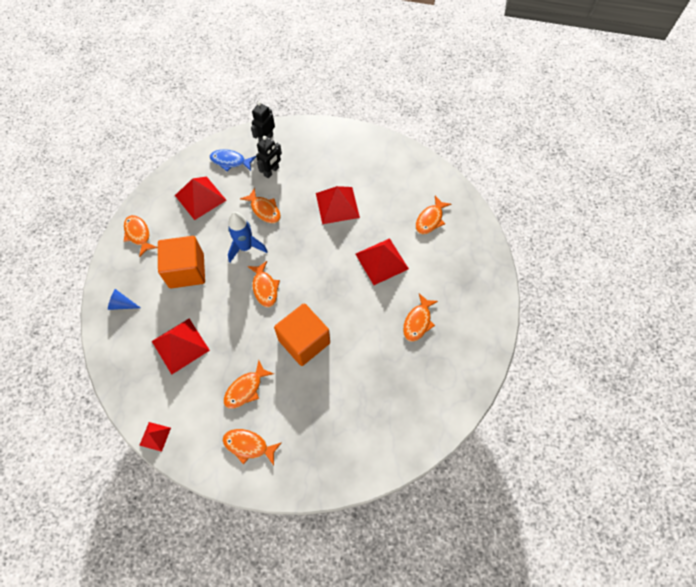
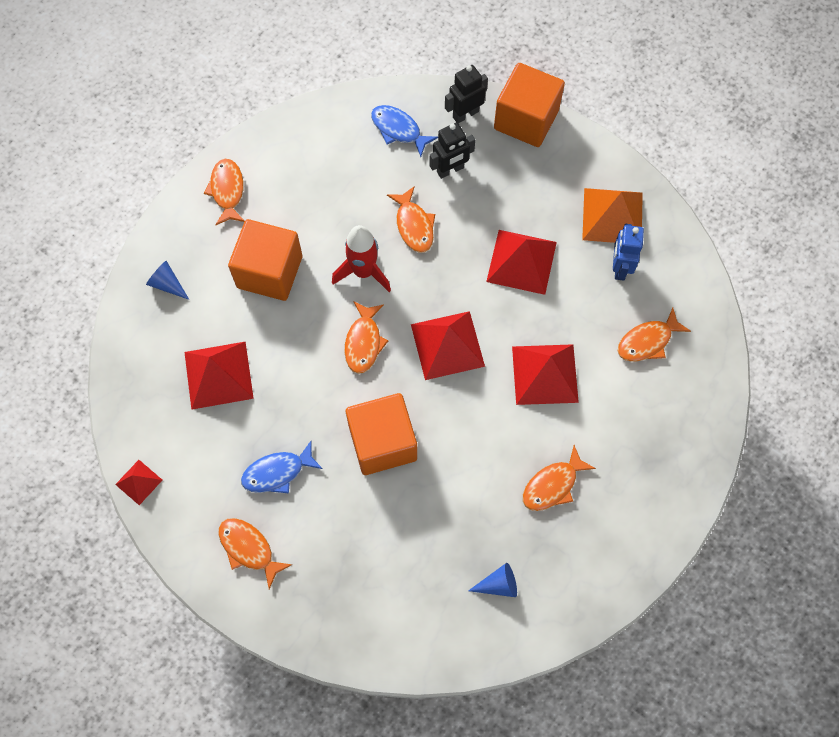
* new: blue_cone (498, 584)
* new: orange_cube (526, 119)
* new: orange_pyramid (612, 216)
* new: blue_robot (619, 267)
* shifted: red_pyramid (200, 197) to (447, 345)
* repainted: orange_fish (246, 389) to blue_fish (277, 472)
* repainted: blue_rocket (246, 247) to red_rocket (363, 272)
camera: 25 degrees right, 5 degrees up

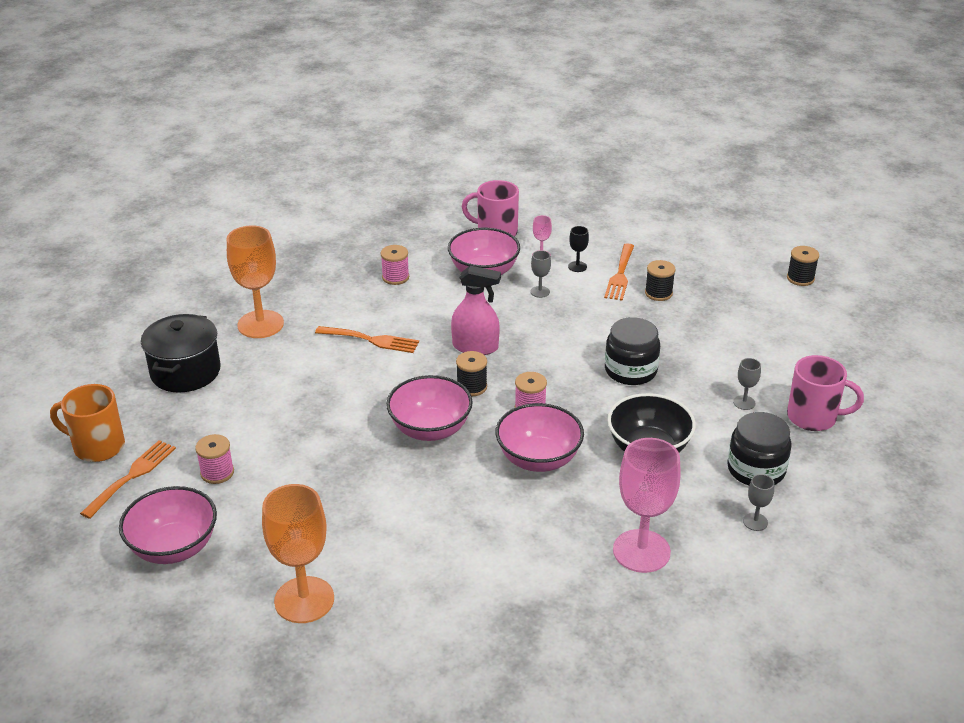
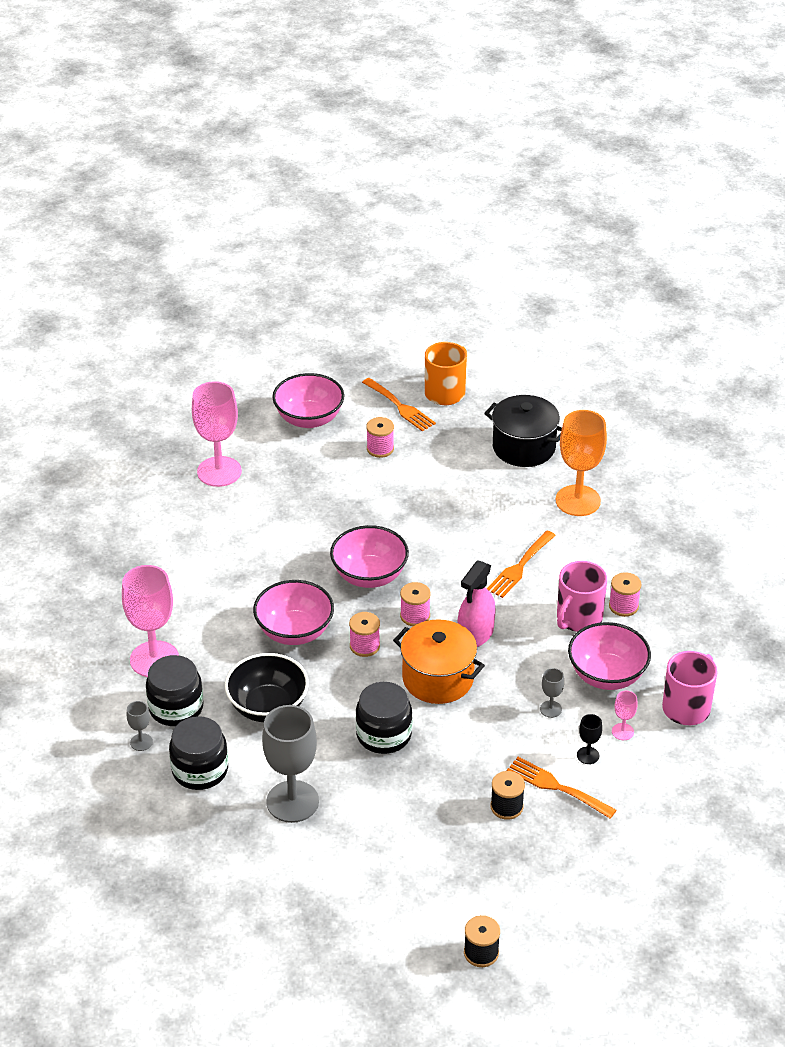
* new: black_jar (176, 708)
* new: orange_pot (438, 678)
* shifted: pink_mug (813, 417) to (578, 618)
* repainted: orange_goblet (304, 600) to pink_goblet (219, 471)
* repainted: black_spool (471, 387) to pink_spool (415, 616)
* scaled: grey_goblet (744, 402) = (292, 801) x2.28
camera: 110 degrees right, 5 degrees up

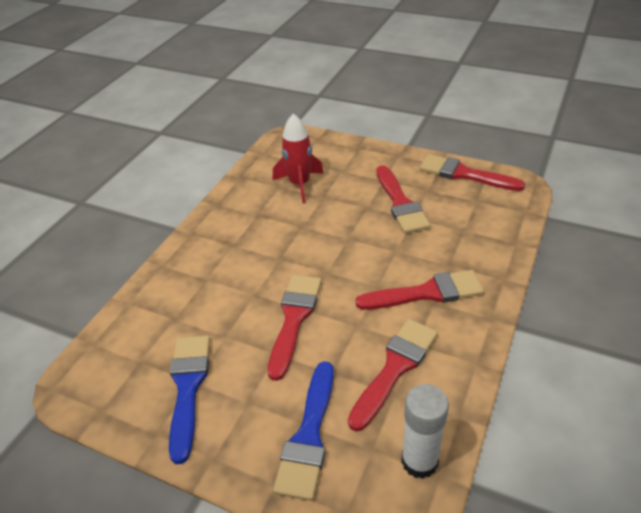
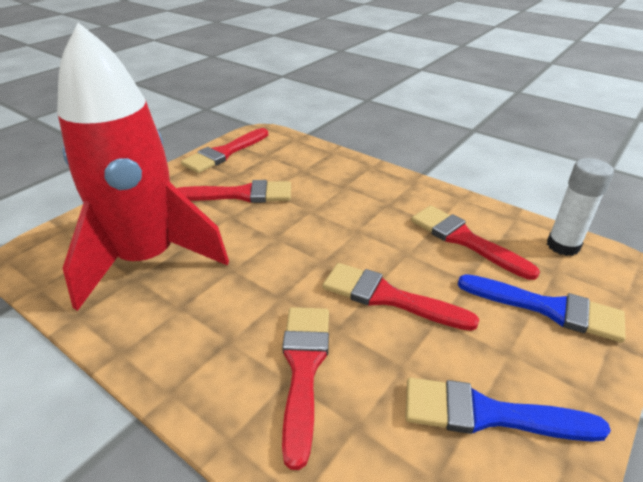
* shifted: red_brush (426, 293) to (304, 369)
* scaled: red_rocket (299, 184) = (148, 259) x2.02
camera: 80 degrees left, 5 degrees down

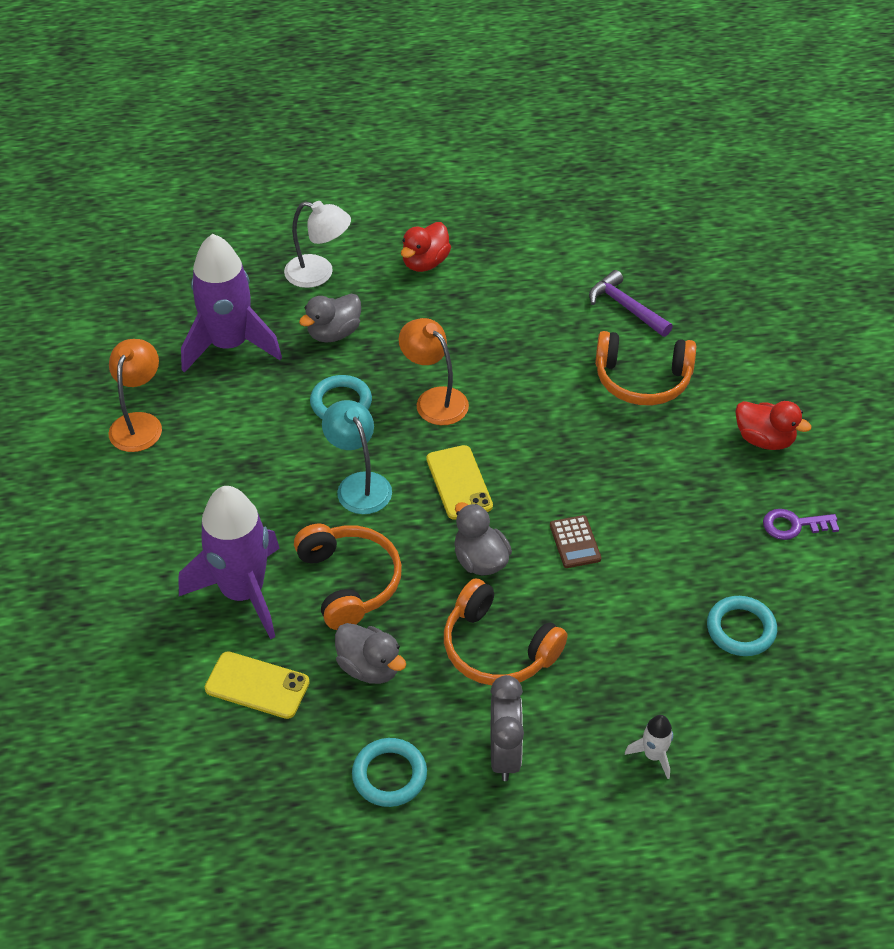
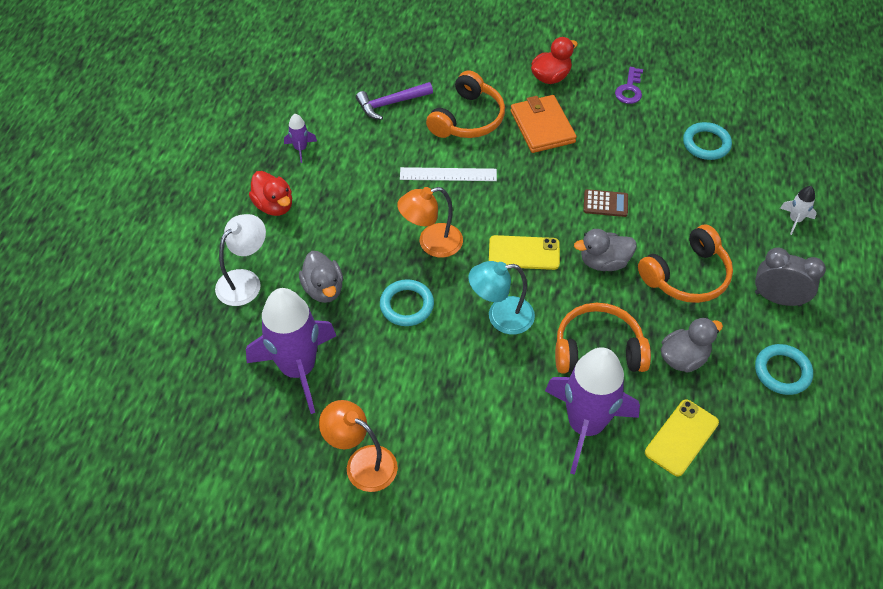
* new: purple_rocket (300, 149)
* new: white_ruler (448, 174)
* new: orange_wallet (542, 126)
camera: 70 degrees left, 5 degrees up

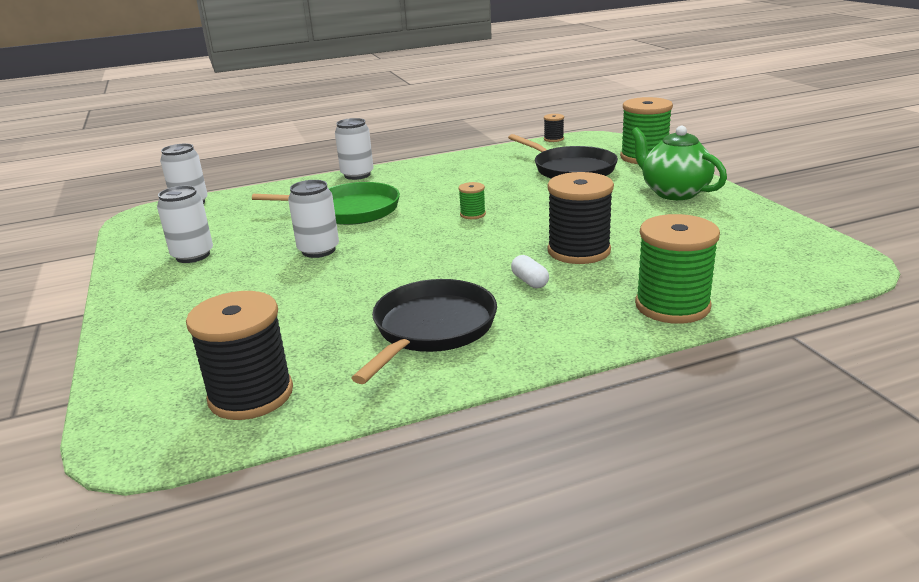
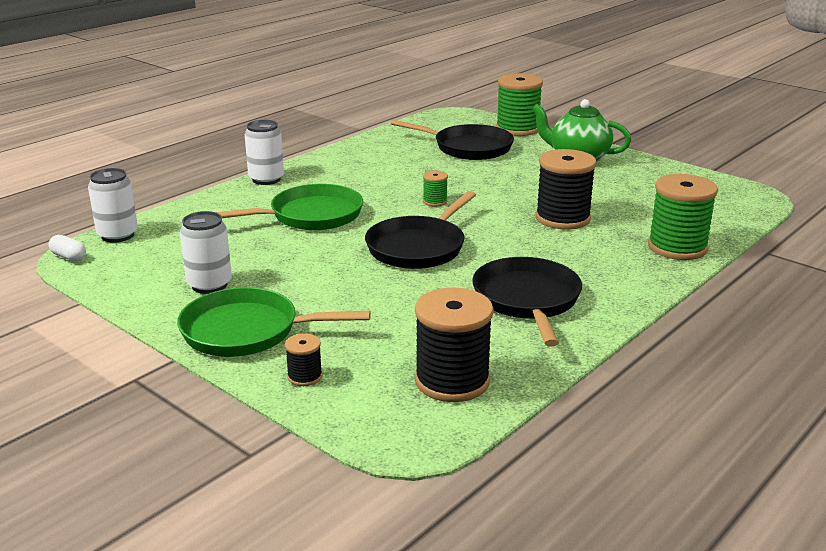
* gone: white_can (318, 250)
* new: green_pan (247, 331)
* new: black_pan (418, 247)
* shifted: white_capsule (529, 281) to (69, 257)
* shifted: black_spool (553, 139) to (304, 376)
camera: 30 degrees left, 0 degrees up

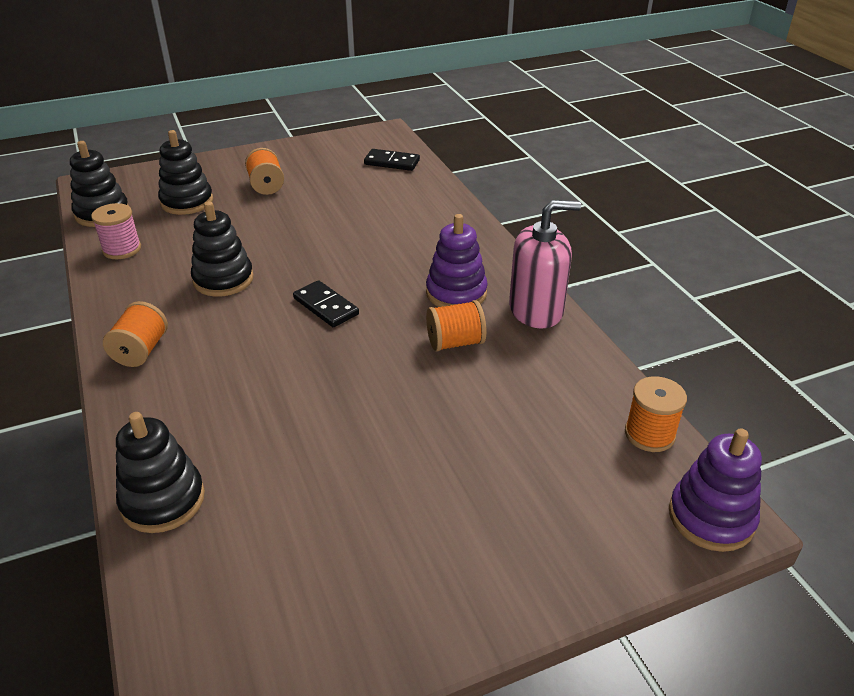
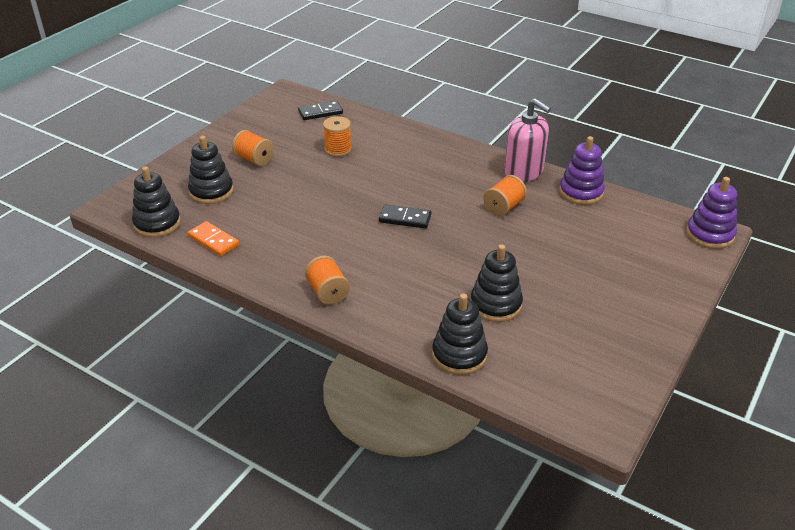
* shifted: black_stacking_toy (223, 279) to (495, 304)
* shifted: purple_stacking_toy (456, 293) to (581, 192)
* shifted: orange_spool (649, 434) to (338, 149)
* swapped: pink_spool (122, 249) to orange_domino (213, 241)
* rotated: pink_soap_dispenser (536, 310) = (523, 172) 90 degrees clockwise
camera: 35 degrees left, 0 degrees up

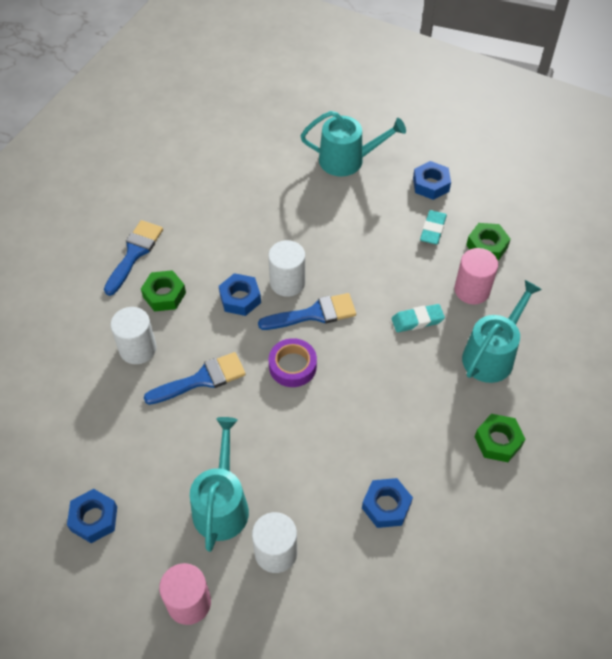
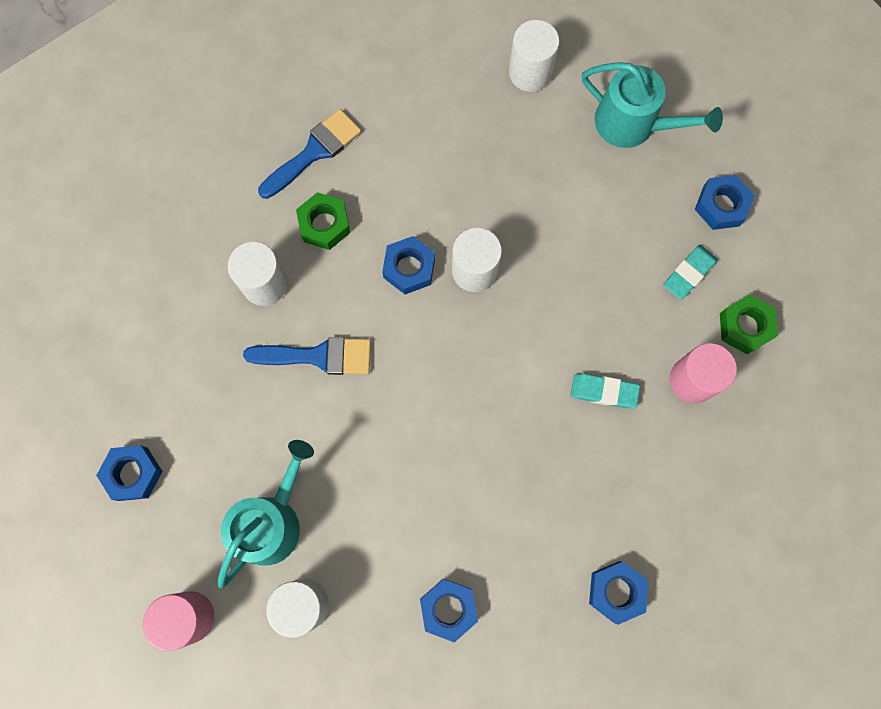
* gone: blue_brush (314, 314)
* gone: purple_tape (292, 366)
* gone: turquoise_watering_can (491, 355)
* new: white_cylinder (530, 72)
* repainted: green_nut (498, 441) to blue_nut (616, 591)
camera: 25 degrees right, 20 degrees up

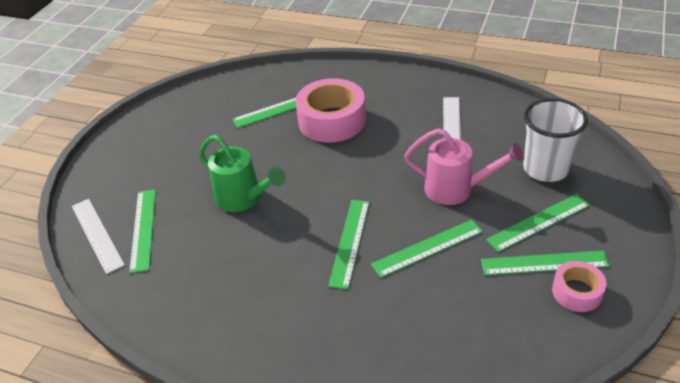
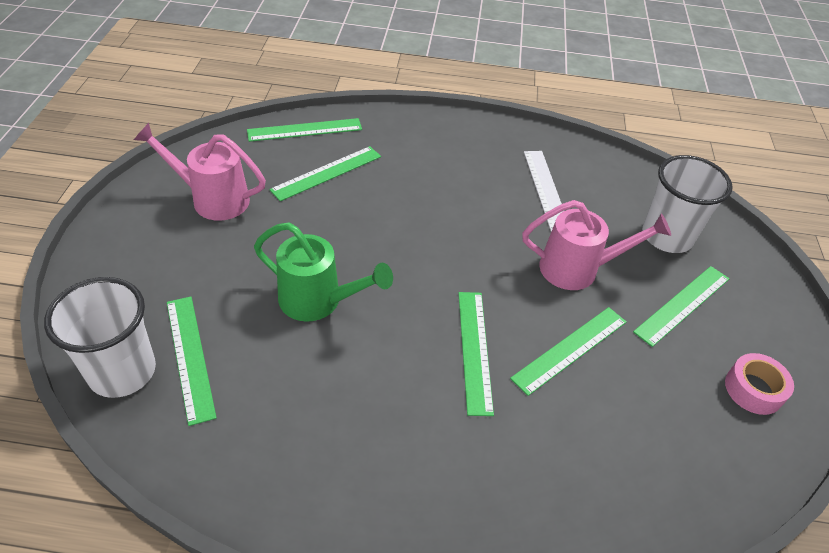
* gone: pink_tape (332, 120)
* new: pink_watering_can (212, 199)
* shifted: green_ruler (544, 263) to (305, 130)
* swapped: white_ruler (97, 234) to white_cup (122, 371)
camera: 20 degrees left, 5 degrees up

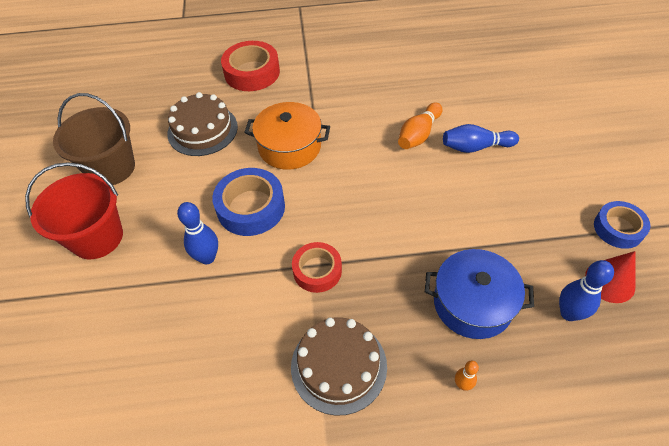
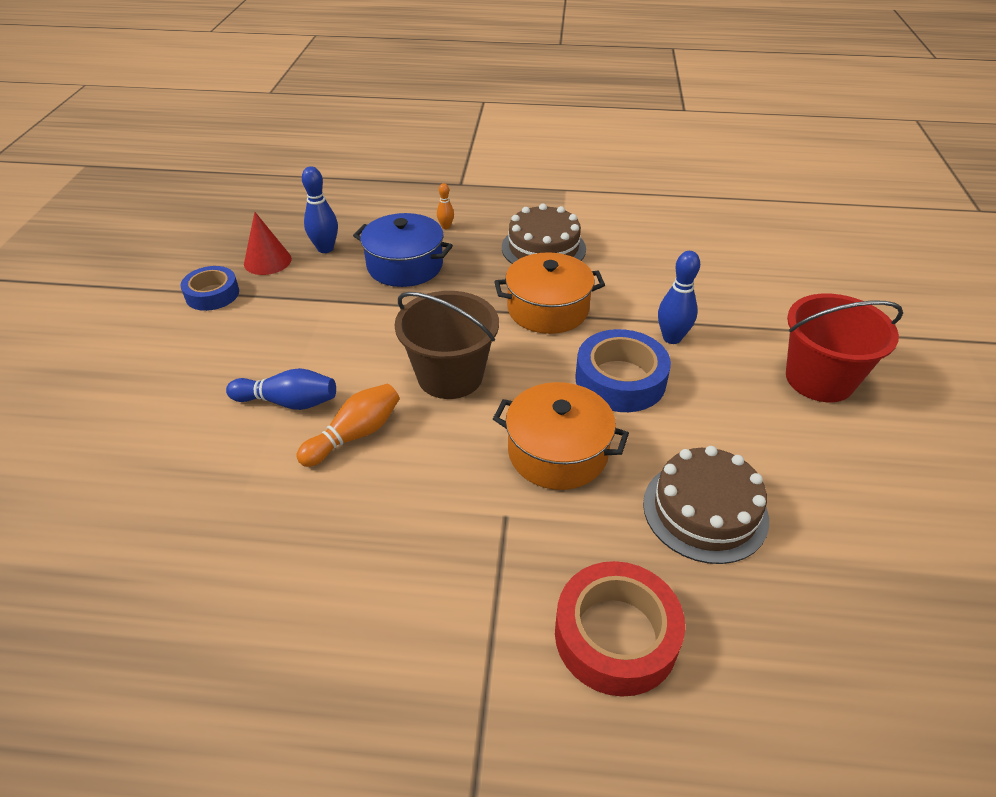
* shifted: brown_bucket (111, 168) to (450, 376)
* swapped: red_tape (317, 270) to orange_pot (548, 309)
camera: 170 degrees left, 10 degrees down

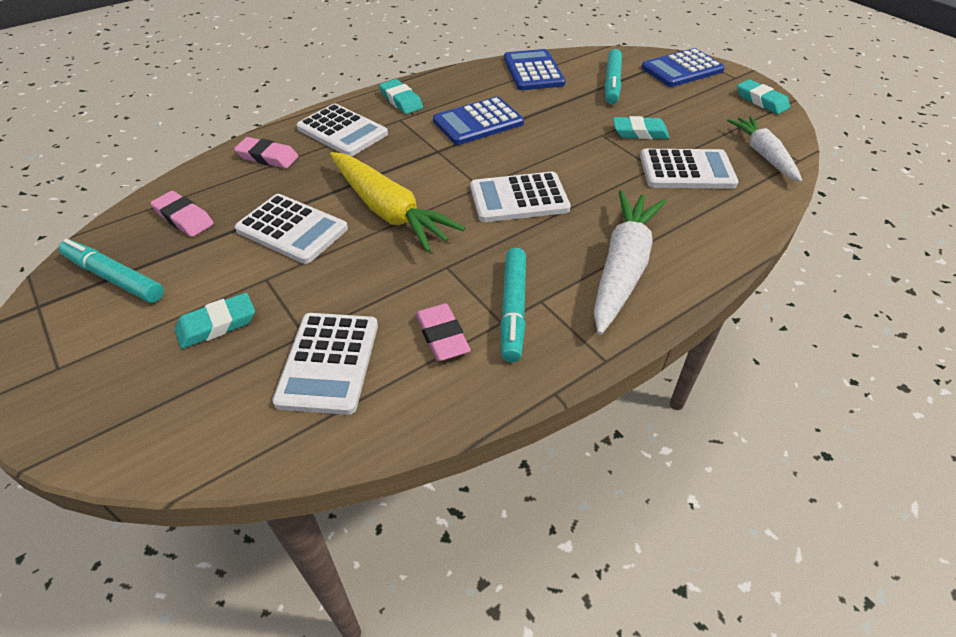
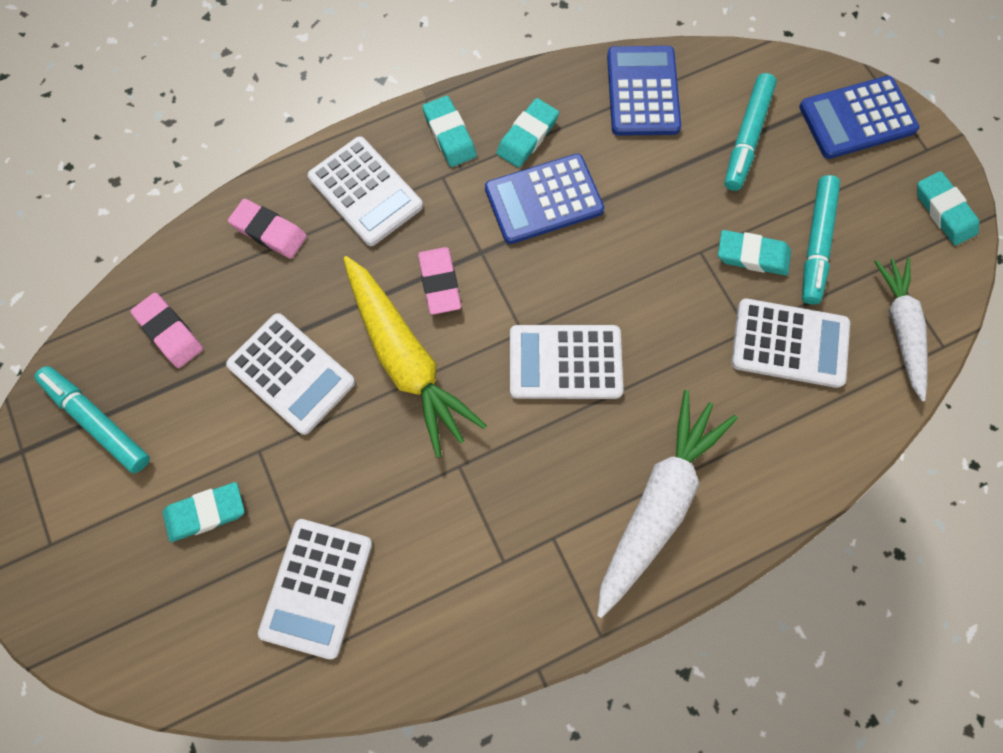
* new: turquoise_eraser (527, 136)
* shifted: pink_eraser (442, 336) to (439, 283)
* shifted: turquoise_marker (513, 309) to (816, 244)
camera: 10 degrees right, 25 degrees up

